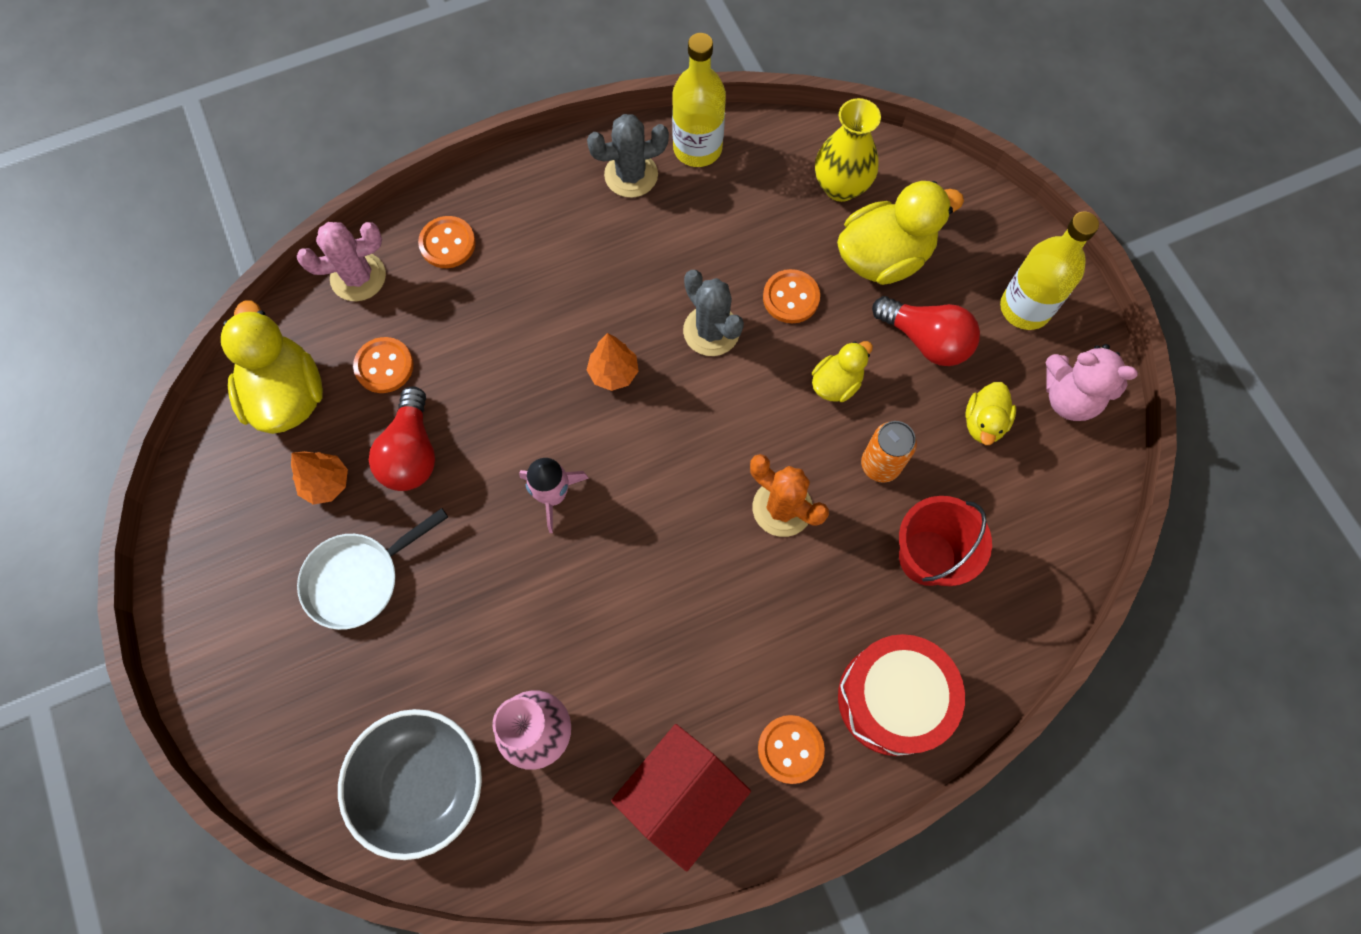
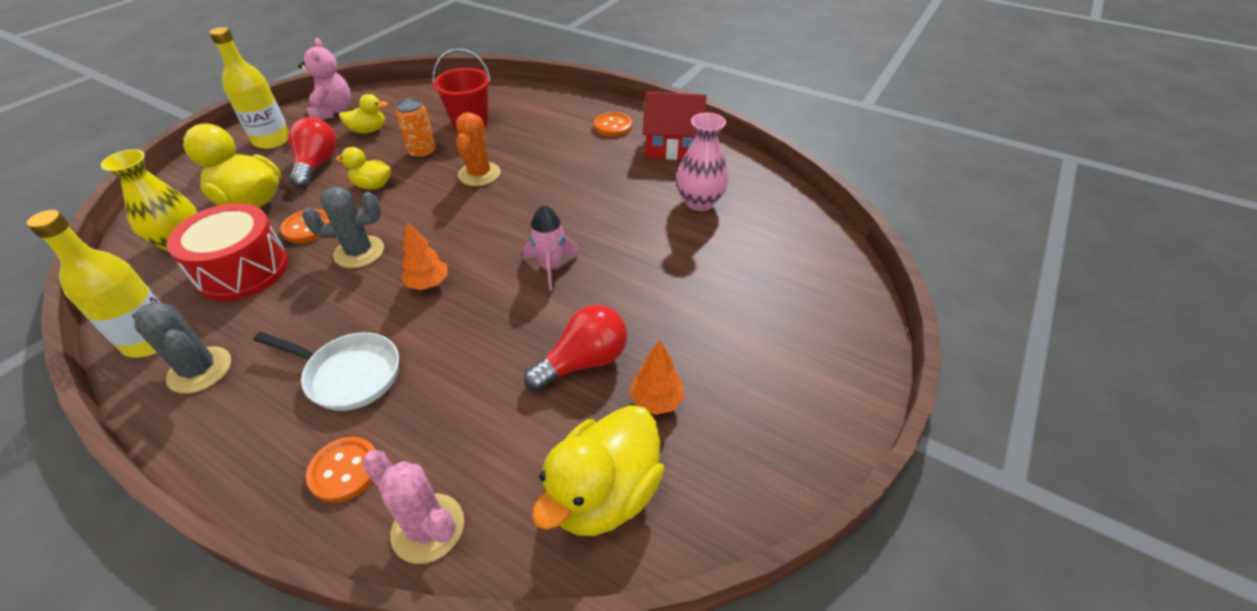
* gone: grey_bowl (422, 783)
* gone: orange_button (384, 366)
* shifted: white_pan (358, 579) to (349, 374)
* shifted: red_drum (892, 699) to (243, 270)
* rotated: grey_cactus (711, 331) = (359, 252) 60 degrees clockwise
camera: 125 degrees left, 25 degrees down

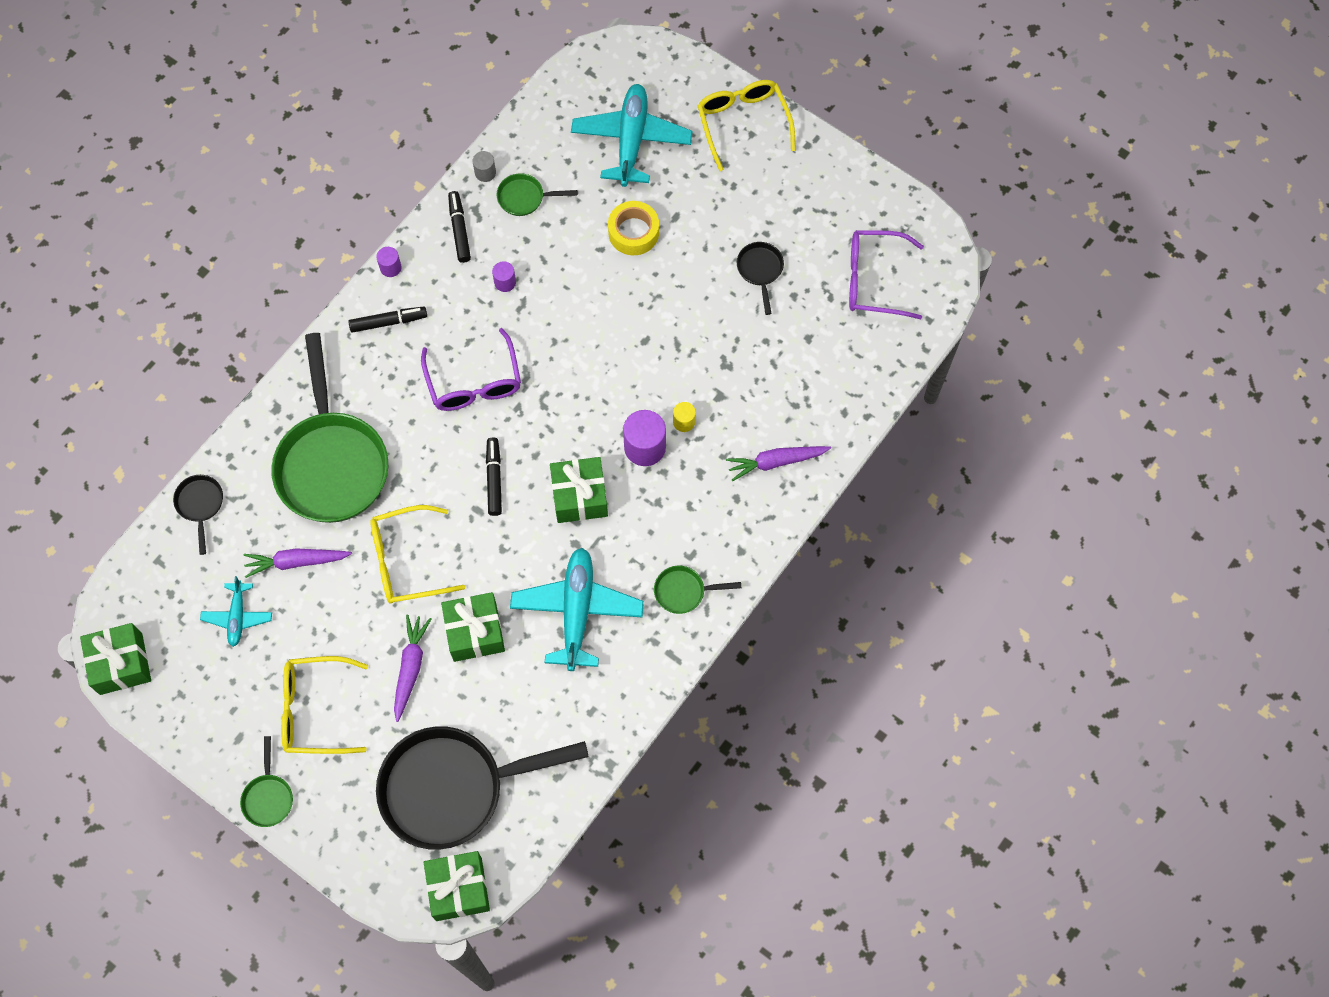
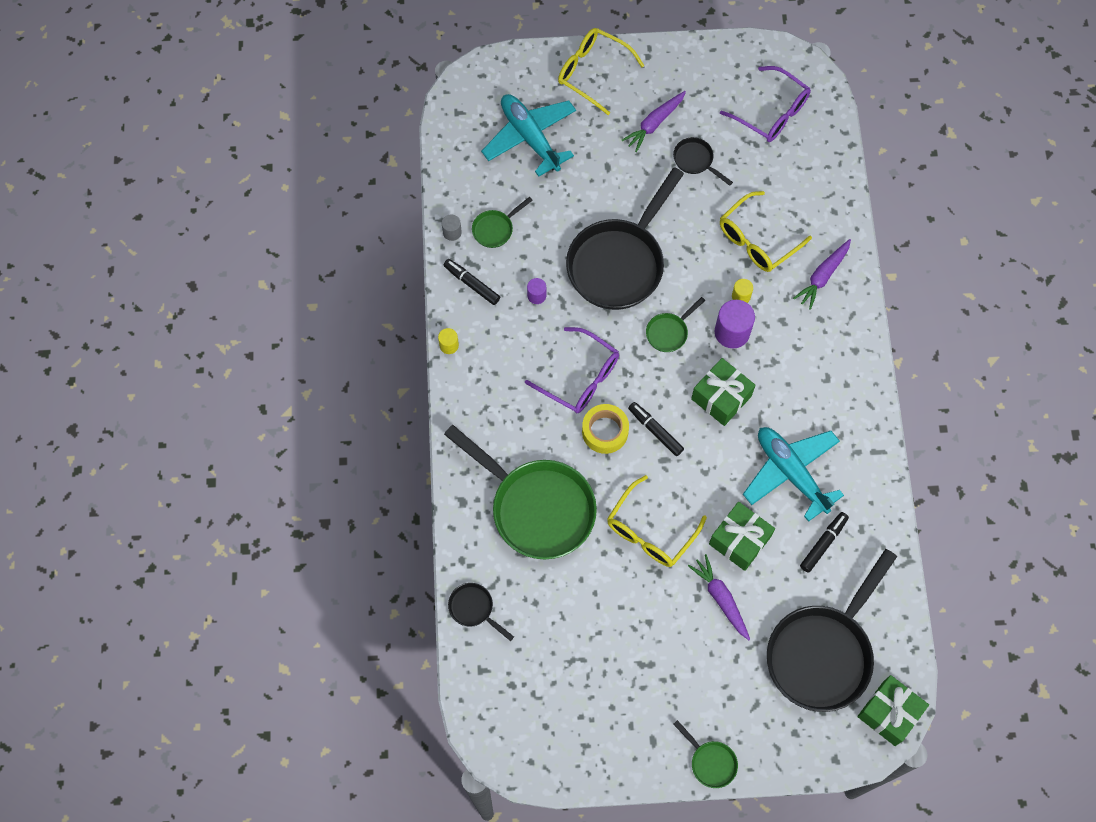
* gone: green_gift (121, 664)
* gone: turquoise_plane (237, 617)
* new: black_pan (619, 263)
* shifted: purple_carrot (296, 562) to (654, 124)
* shifted: yellow_glasses (314, 710) to (757, 240)
* shifted: black_marker (388, 322) to (823, 543)
* shifted: yellow_tape (633, 232) to (605, 431)
* shifted: green_pan (684, 591) to (669, 332)
* repainted: purple_cylinder (390, 267) to yellow_cylinder (449, 345)
* rotated: purple_glasses (873, 280) = (772, 113) 105 degrees counterclockwise
camera: 40 degrees left, 0 degrees up

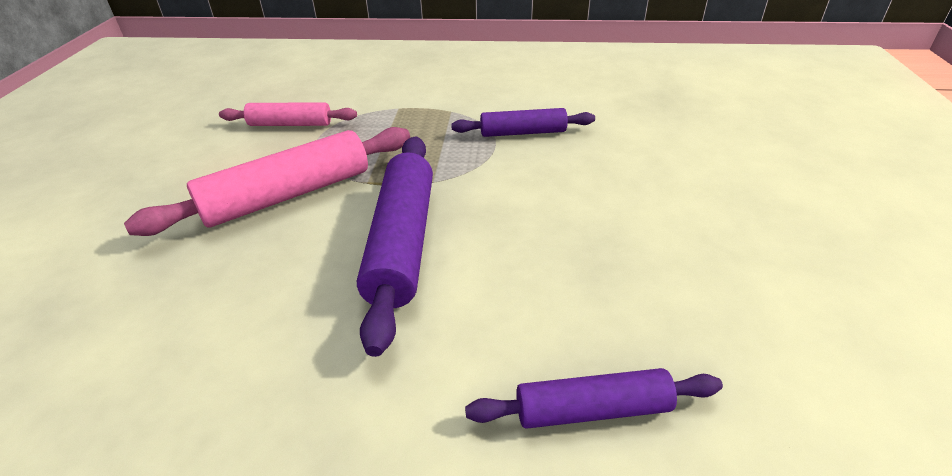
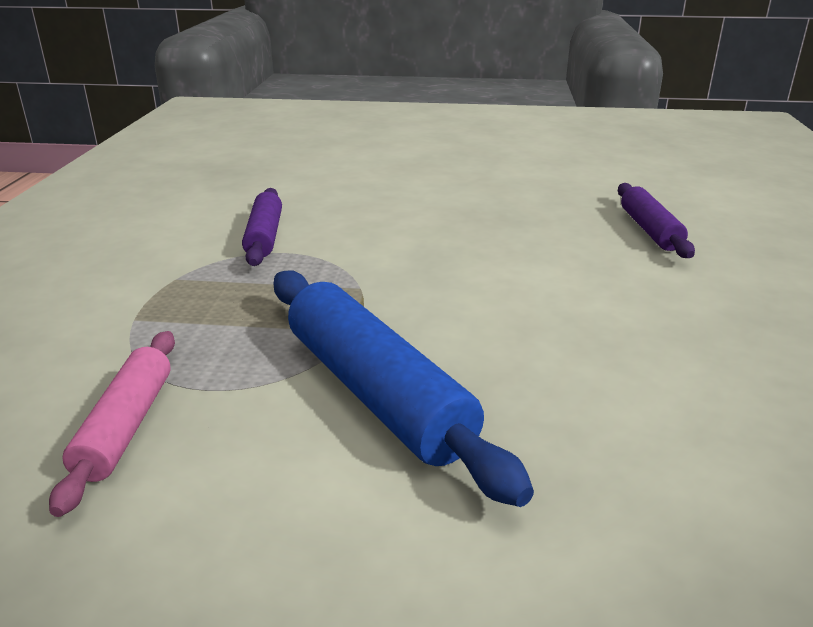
* gone: purple_rolling_pin (402, 242)
* repainted: pink_rolling_pin (288, 195) to blue_rolling_pin (376, 393)
camera: 90 degrees left, 10 degrees down

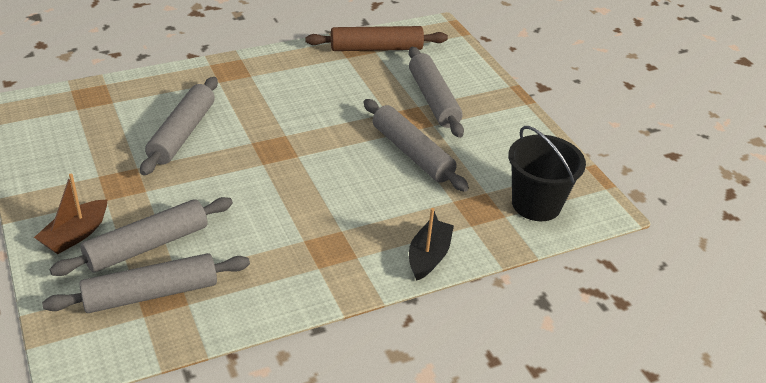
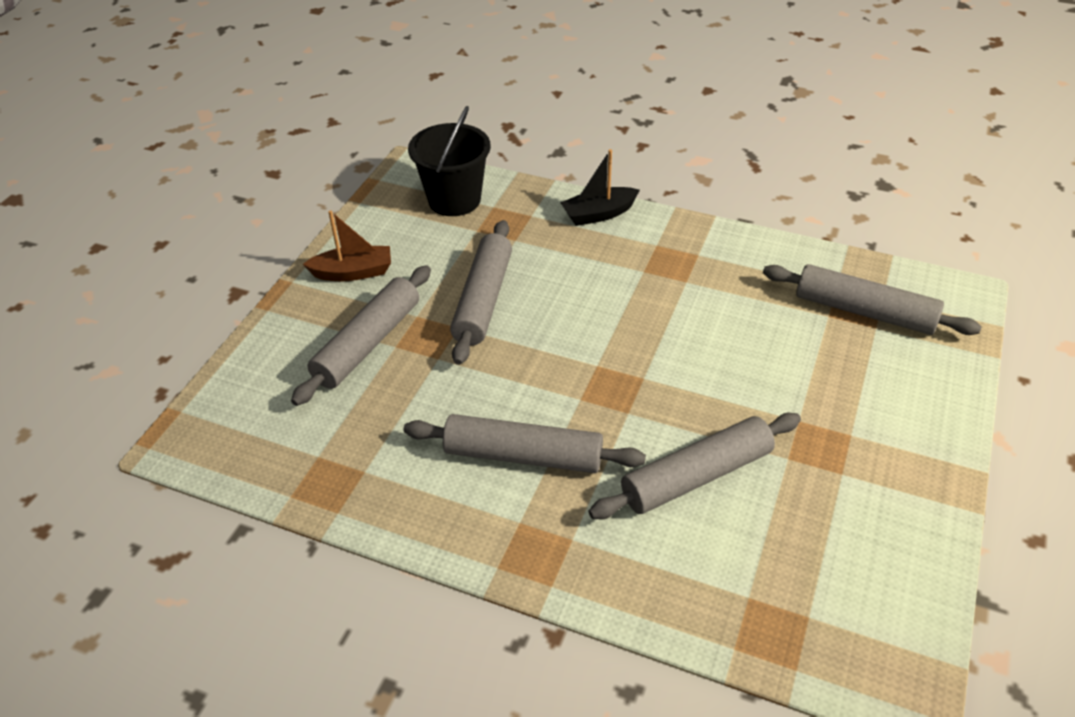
* gone: brown_rolling_pin (376, 48)
* shifted: brown_boat (75, 235) to (353, 272)
* shifted: grey_rolling_pin (147, 246) to (523, 456)
camera: 130 degrees left, 5 degrees up

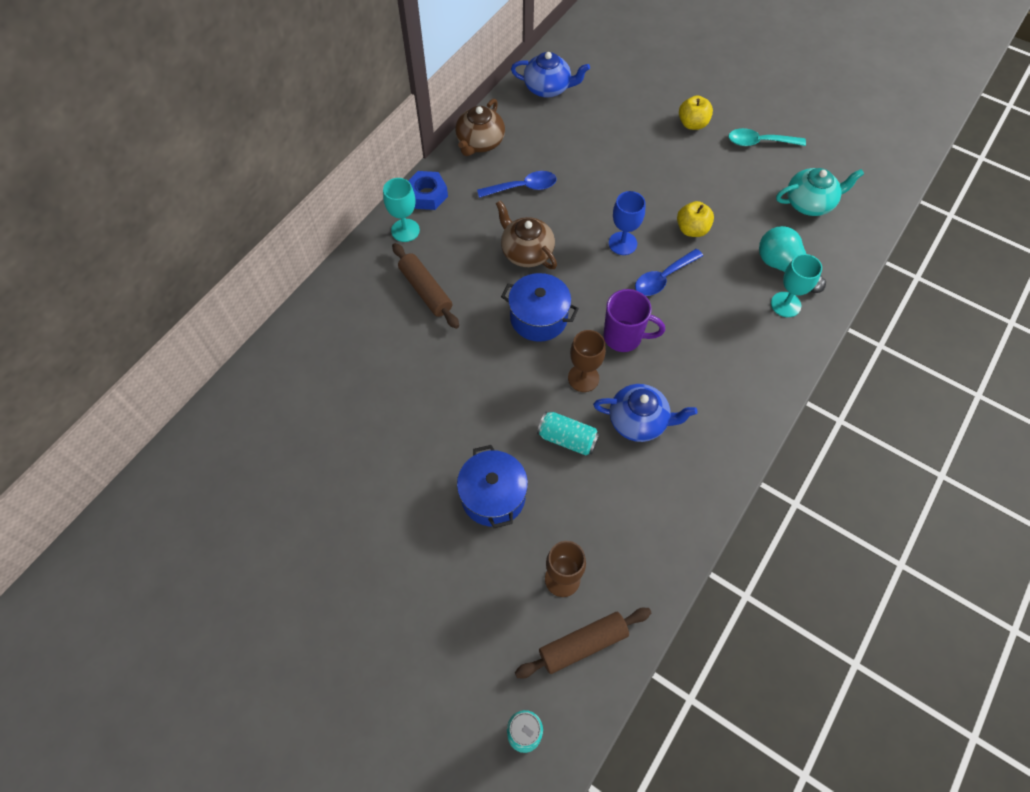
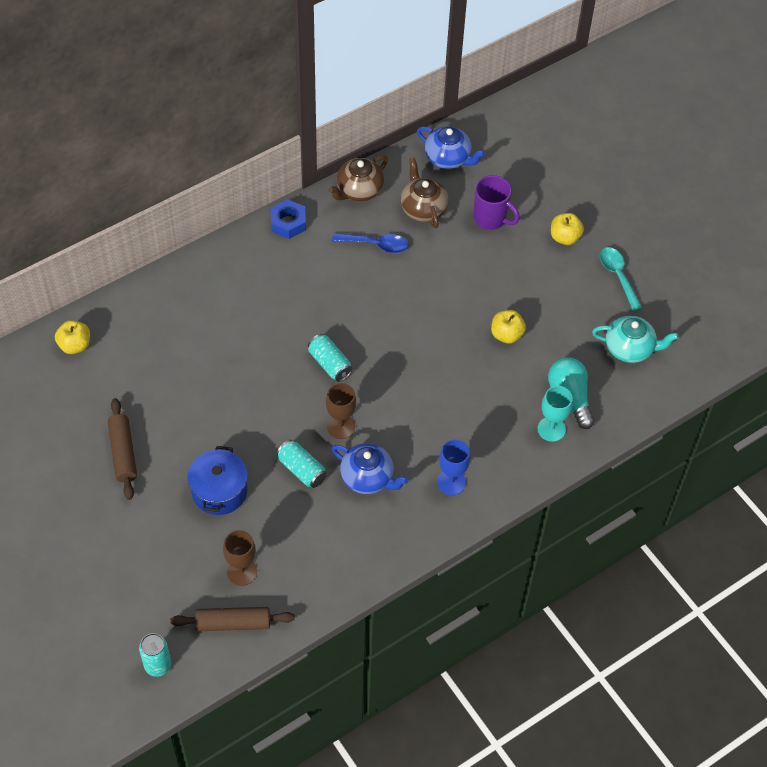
* gone: turquoise_goblet (405, 230)
* gone: blue_spoon (663, 278)
* new: yellow_apple (75, 345)
* shifted: brown_rolling_pin (425, 291) to (123, 453)
* shifted: brown_teapot (526, 252) to (423, 208)
* shifted: purple_mug (624, 337) to (491, 219)
* shifted: blue_goblet (622, 243) to (451, 482)
* swapped: blue_pot (538, 318) to turquoise_can (329, 364)
* rotated: turquoise_spoon (759, 142) = (618, 276) 45 degrees clockwise
camera: 20 degrees right, 5 degrees down

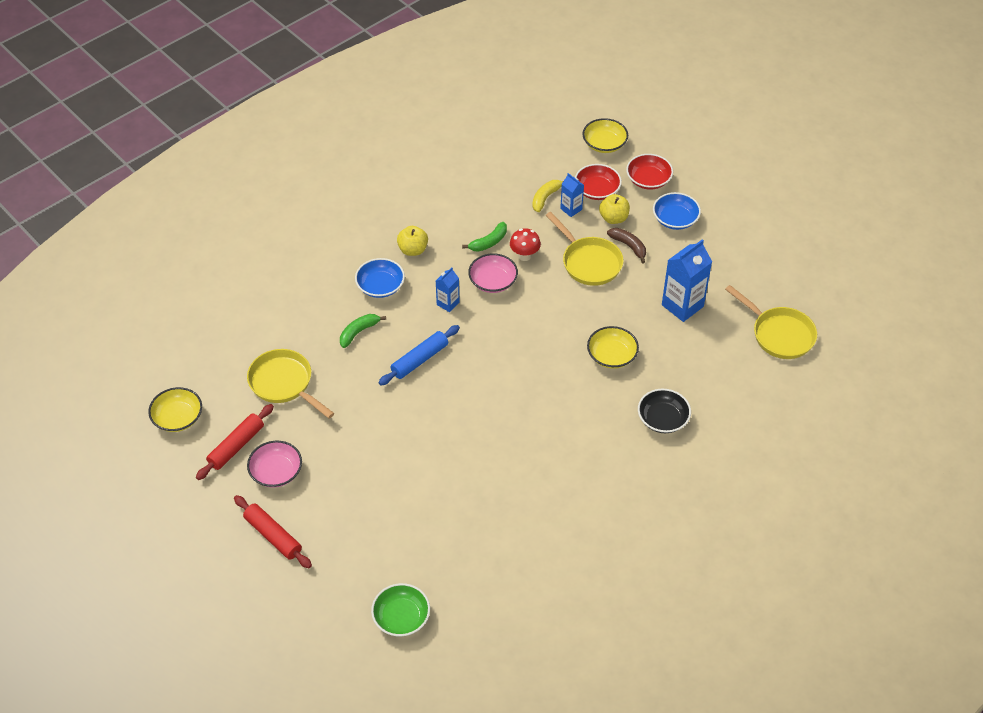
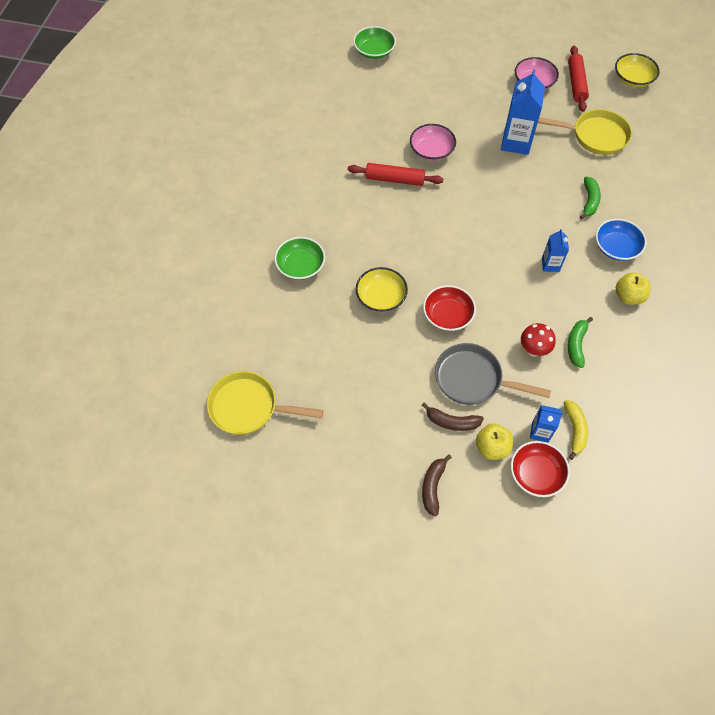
* gone: blue_rolling_pin (420, 360)
* gone: yellow_bowl (604, 144)
* shifted: red_rolling_pin (273, 536) to (394, 179)
* shifted: pink_bowl (493, 281) to (431, 151)
* shifted: red_bowl (648, 180) to (447, 315)
* shifted: blue_carton (682, 305) to (516, 142)
* swapped: blue_bowl (675, 219) to brown_banana (432, 487)
* repainted: yellow_pan (589, 262) to grey_pan (472, 379)
* repainted: black_bowl (662, 419) to green_bowl (300, 266)
camera: 145 degrees right, 10 degrees up

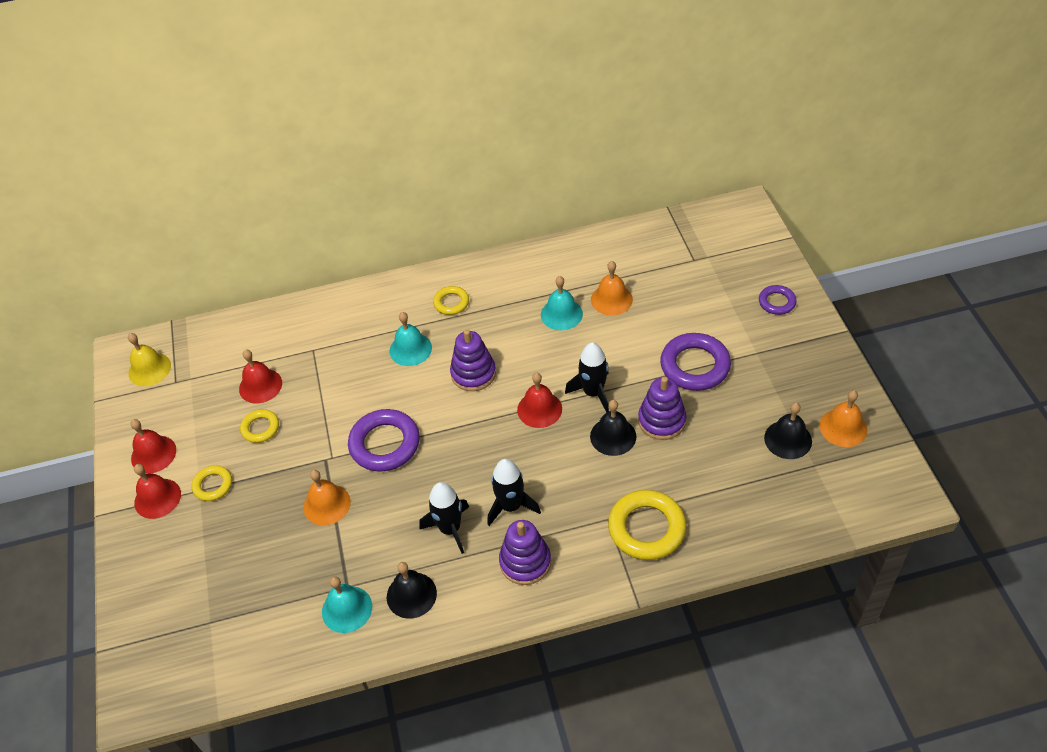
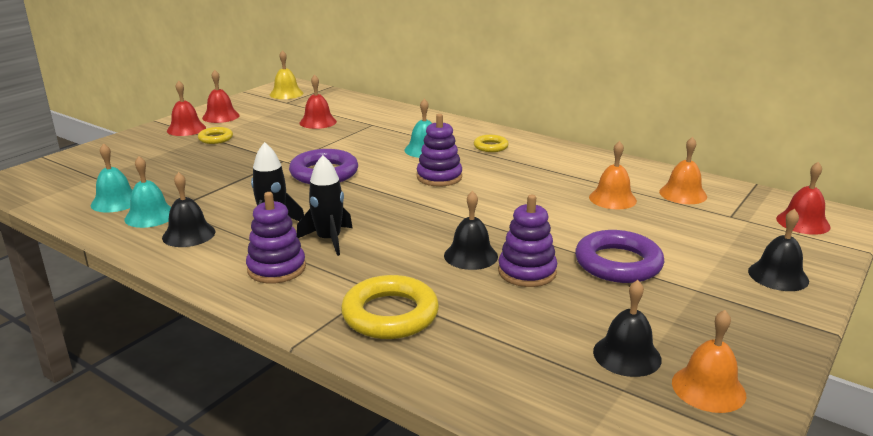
* gone: yellow_ring (260, 428)
* gone: black_rocket (593, 392)
* shifted: orange_bell (327, 504) to (683, 194)
* shifted: red_bell (539, 409) to (803, 222)
* shifted: turquoise_bell (561, 314) to (116, 201)
* swapped: purple_ring (777, 302) to black_bell (778, 276)
camera: 45 degrees right, 25 degrees down

